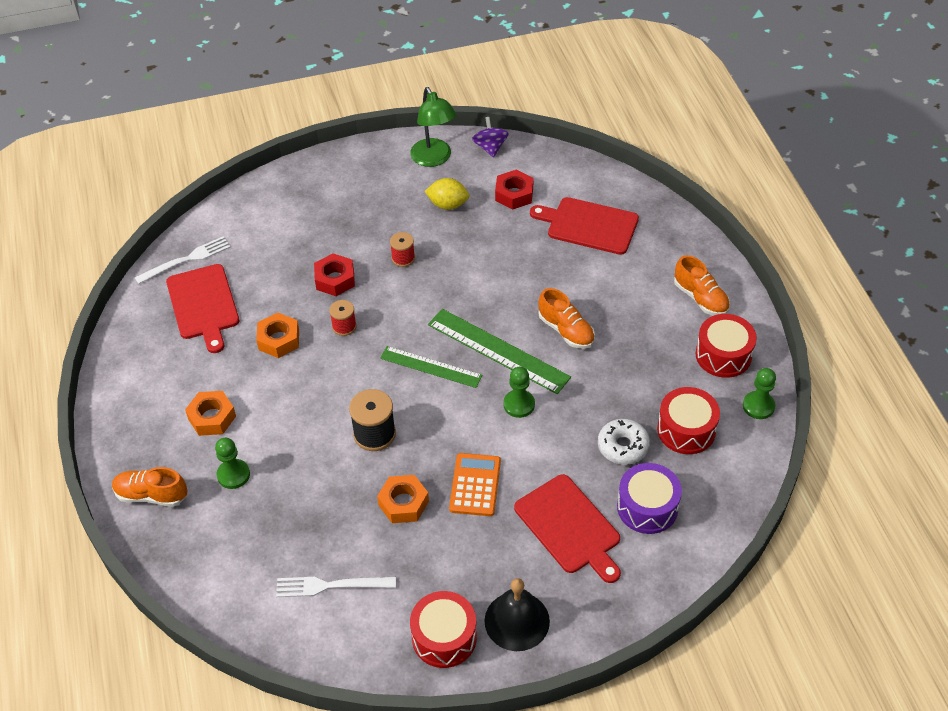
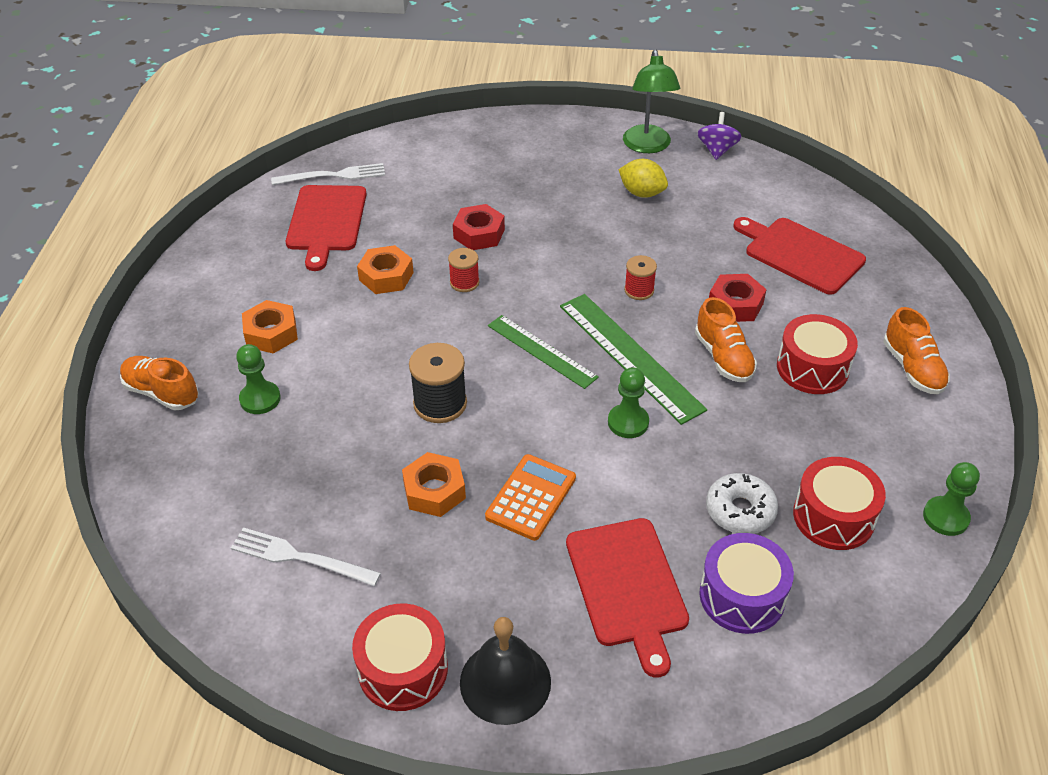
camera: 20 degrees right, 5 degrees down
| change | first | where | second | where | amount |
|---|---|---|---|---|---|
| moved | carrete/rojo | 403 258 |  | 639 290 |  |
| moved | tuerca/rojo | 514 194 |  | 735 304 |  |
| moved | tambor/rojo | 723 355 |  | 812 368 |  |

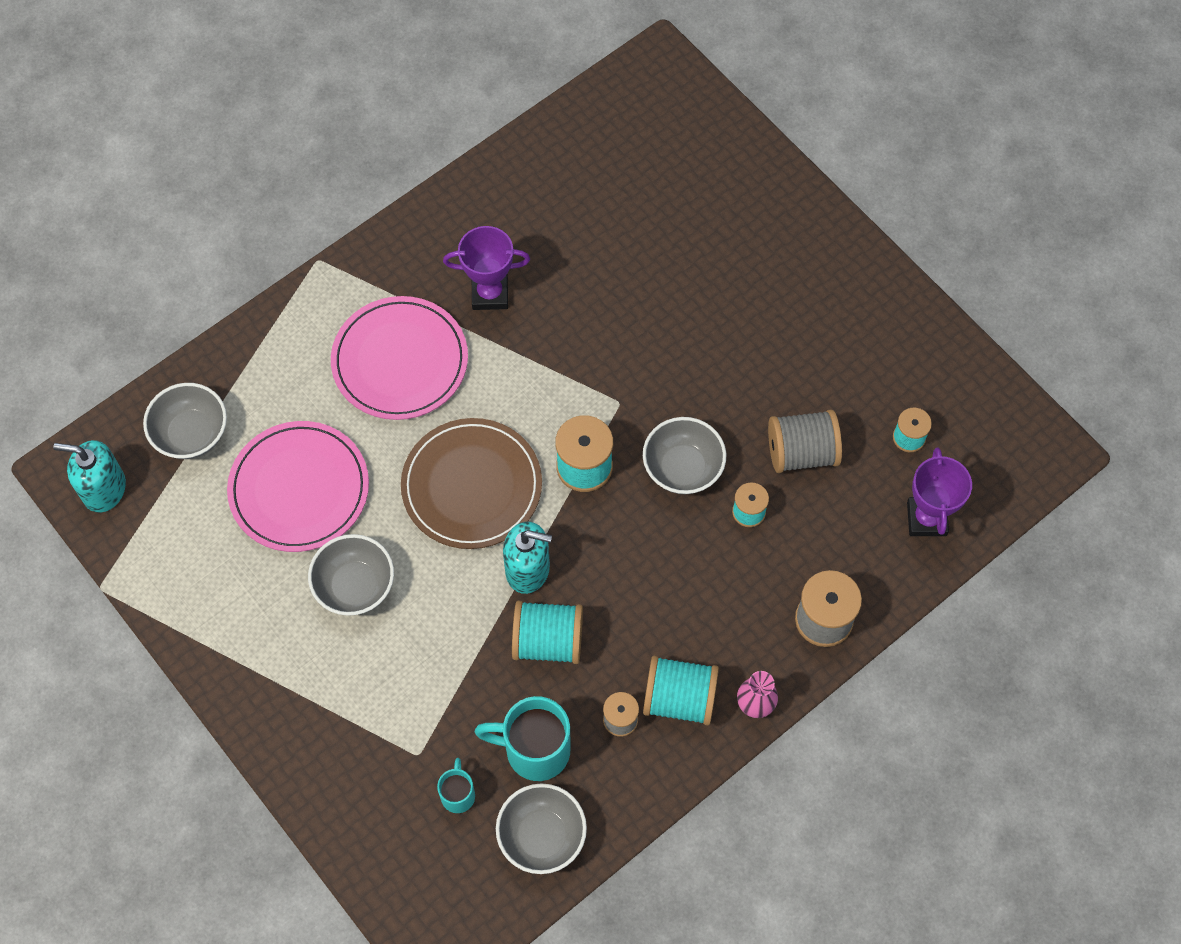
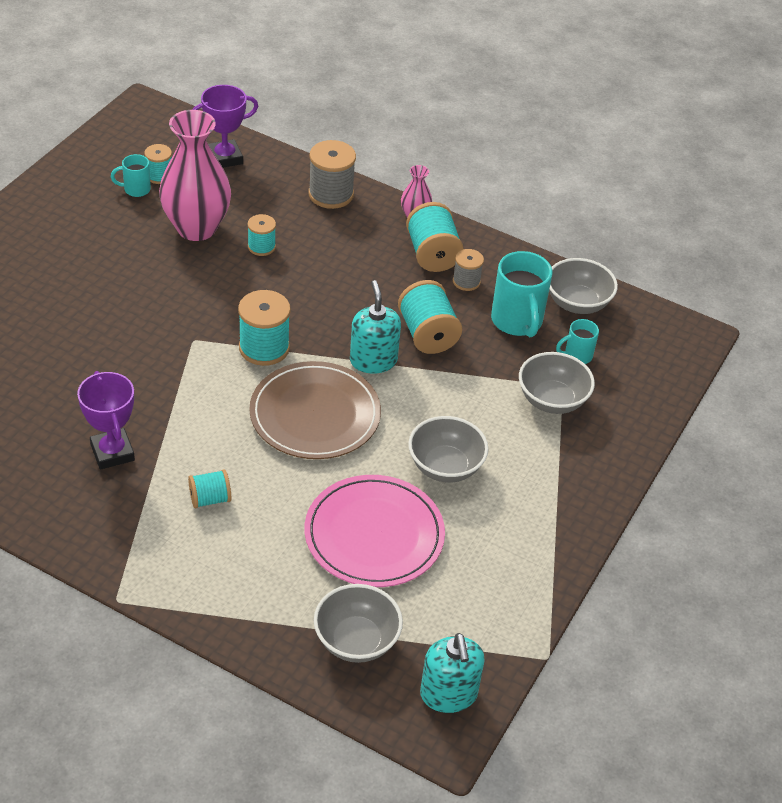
camera: 115 degrees left, 20 degrees down
| change | first | where | second | where | amount |
|---|---|---|---|---|---|
| replaced | plato/rosa | 400 361 | carrete/turquesa | 210 499 |  |
| moved | cuenco/gris | 682 468 |  | 552 400 |  |
| replaced | carrete/gris | 801 452 | florero/rosa | 196 228 |  |
| added |  |  | taza/turquesa | 136 189 |  |

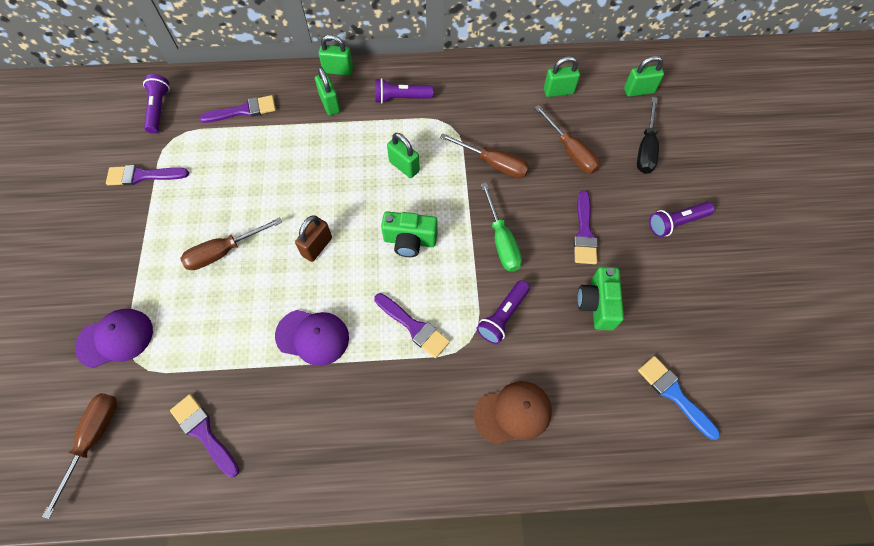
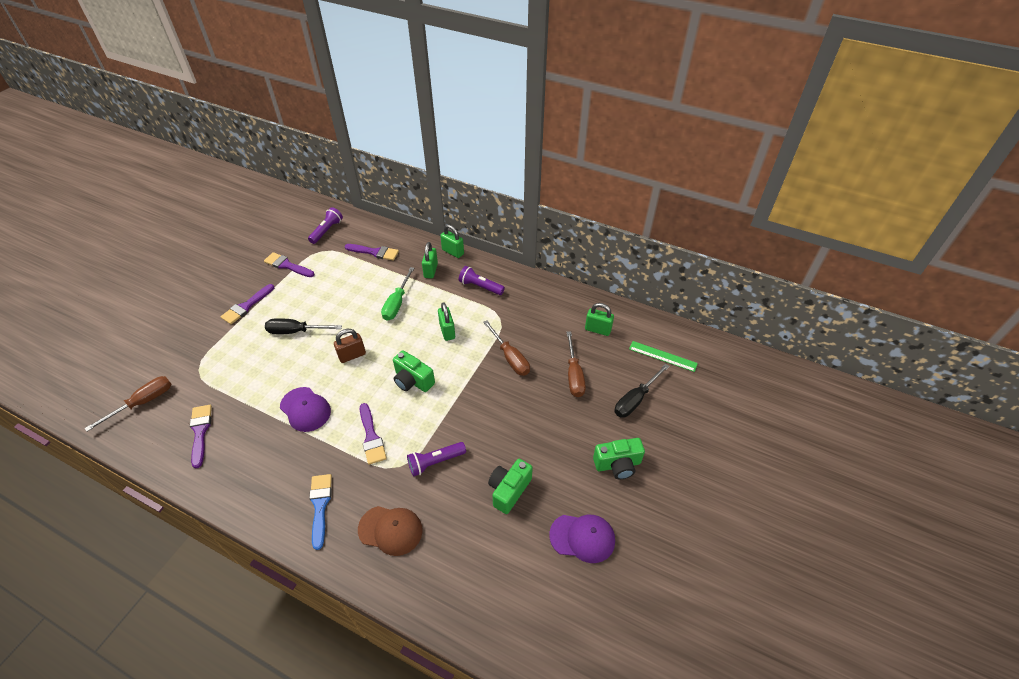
camera: 30 degrees right, 15 degrees down
| change | first | where | second | where | amount |
|---|---|---|---|---|---|
| moved | gorra/morado | 115 338 |  | 582 537 |  |
| recoloured | destornillador/marrón | 224 252 | destornillador/negro | 296 331 |  |
| moved | destornillador/verde | 501 240 |  | 397 303 |  |
| moved | pincel/morado | 584 233 |  | 246 306 |  |
| replaced | candado/verde | 639 91 | regla/verde | 662 356 |  |
| moved | pincel/azul | 674 394 |  | 320 506 |  |
| replaced | lámpara de mano/morado | 676 223 | cámara/verde | 617 464 |  |

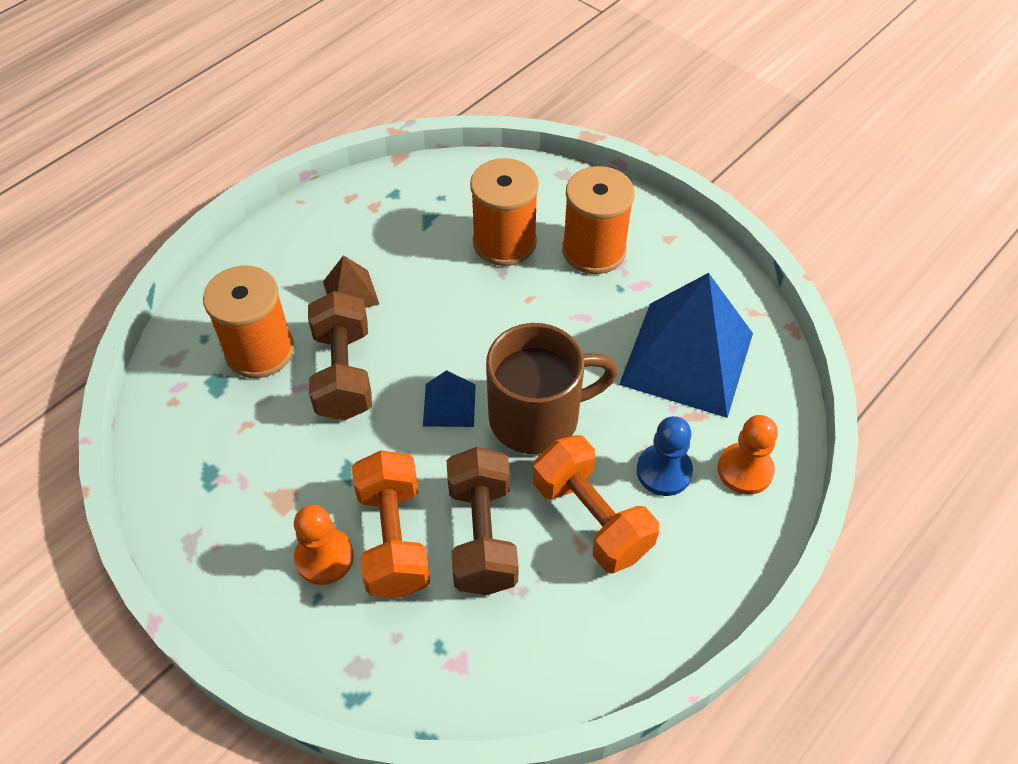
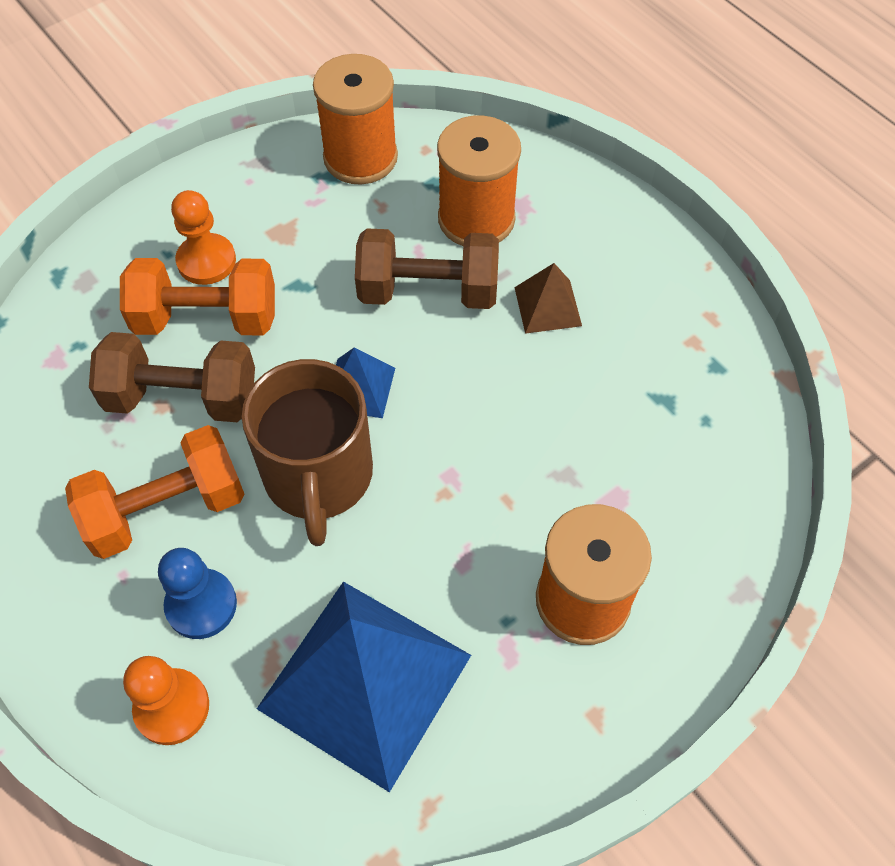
camera: 100 degrees right, 5 degrees up
| change | first | where | second | where | amount |
|---|---|---|---|---|---|
| moved | carrete/naranja | 504 242 |  | 360 157 |  |

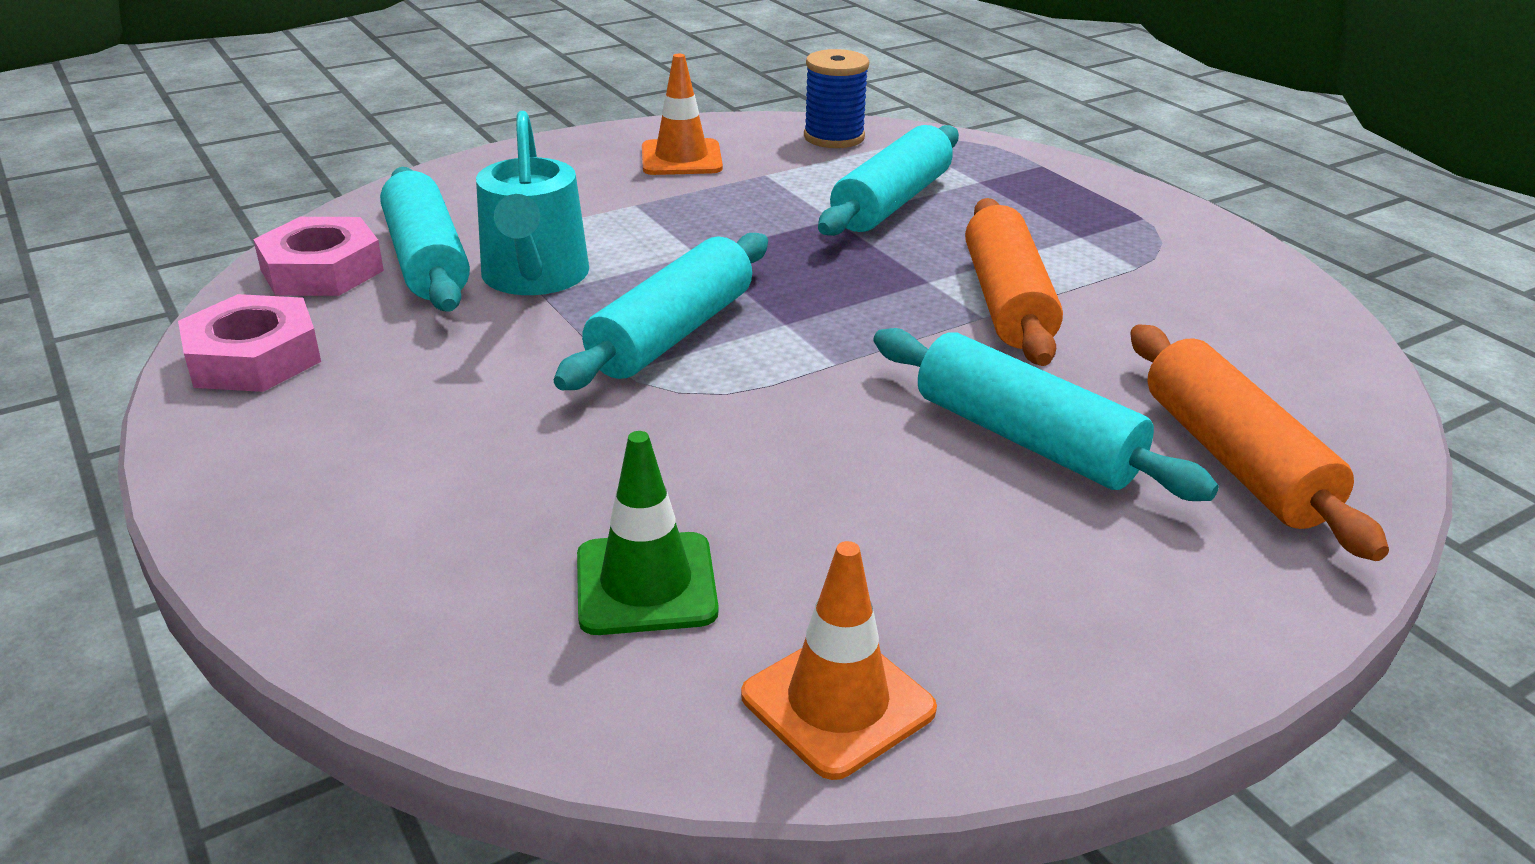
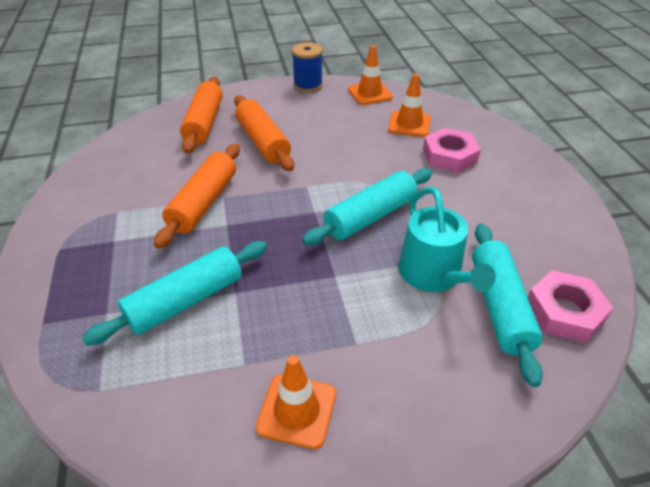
camera: 160 degrees left, 10 degrees up
| change | first | where | second | where | amount |
|---|---|---|---|---|---|
| moved | tuerca/rosa | 254 358 |  | 449 156 |  |
| turned | regadera/turquesa | 535 277 |  | 433 275 | 150 degrees clockwise |
| recoloured | cono de tráfico/verde | 646 584 | cono de tráfico/naranja | 409 124 |  |
| moved | carrete/azul | 834 137 |  | 308 85 |  |
| recoloured | rodillo/turquesa | 1025 439 | rodillo/naranja | 263 142 |  |

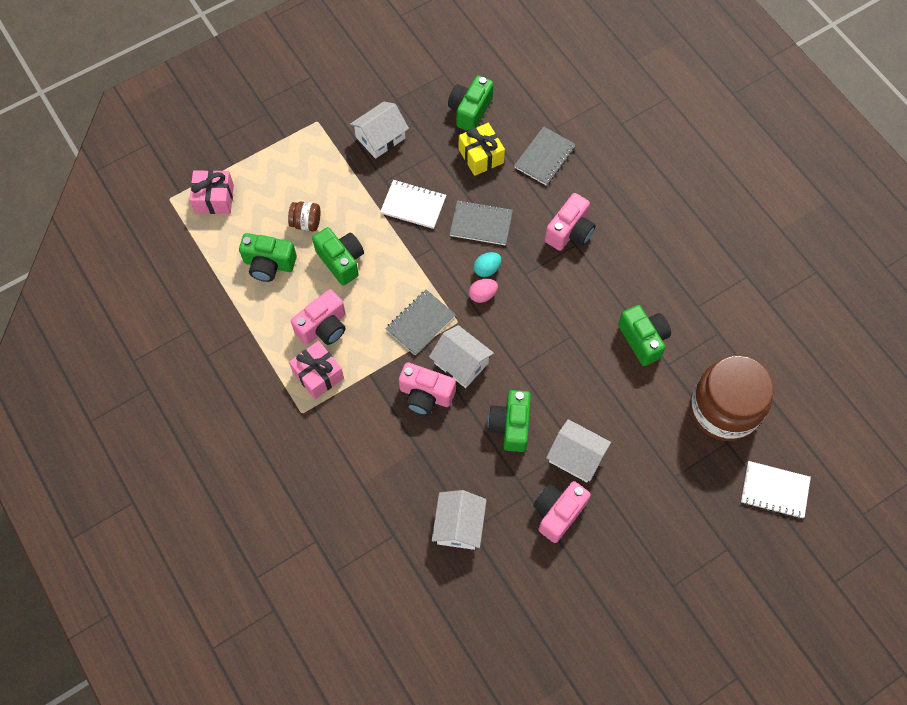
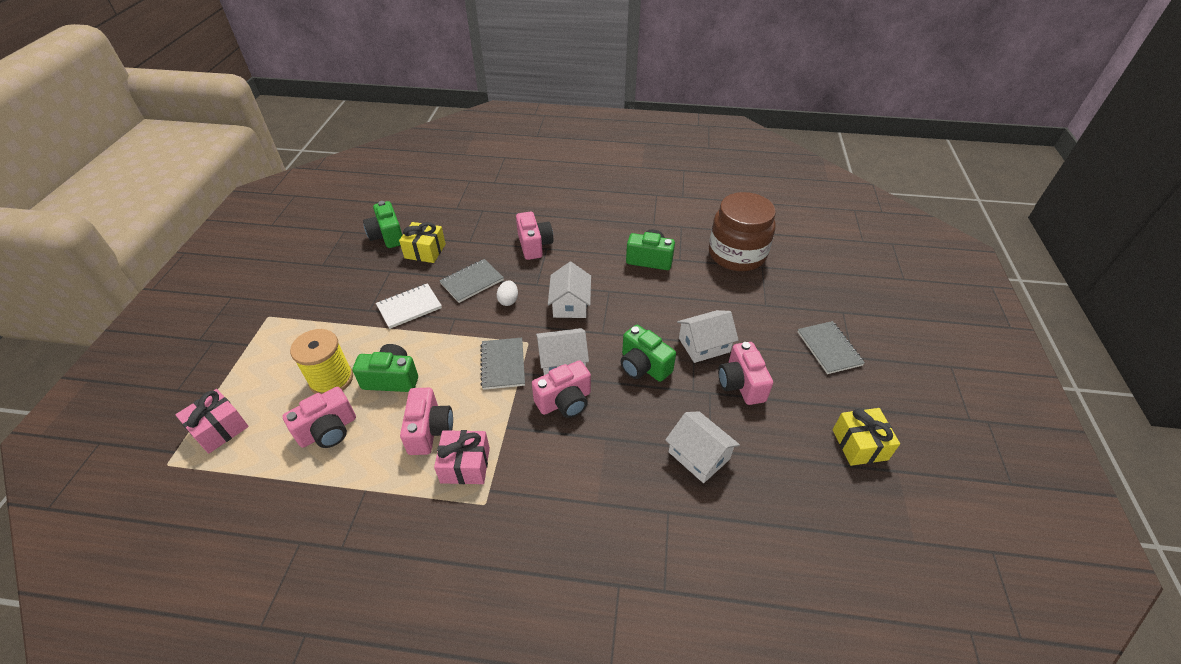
camera: 50 degrees left, 20 degrees down
| change | first | where | second | where | amount |
|---|---|---|---|---|---|
| recoloured | cámara/verde | 269 264 | cámara/rosa | 328 430 |  |
| replaced | tarro/marrón | 306 223 | carrete/amarillo | 331 379 |  |
| moved | casa/blanco | 380 137 |  | 570 304 |  |
| removed | huevo/rosa | 482 295 |  |  |  |
| recoloured | huevo/turquesa | 487 269 | huevo/blanco | 508 300 |  |
| moved | cuaderno/gris | 544 157 |  | 829 348 |  |
| removed | cuaderno/blanco | 774 490 |  |  |  |
| added |  |  | regalo/amarillo | 859 444 |  |

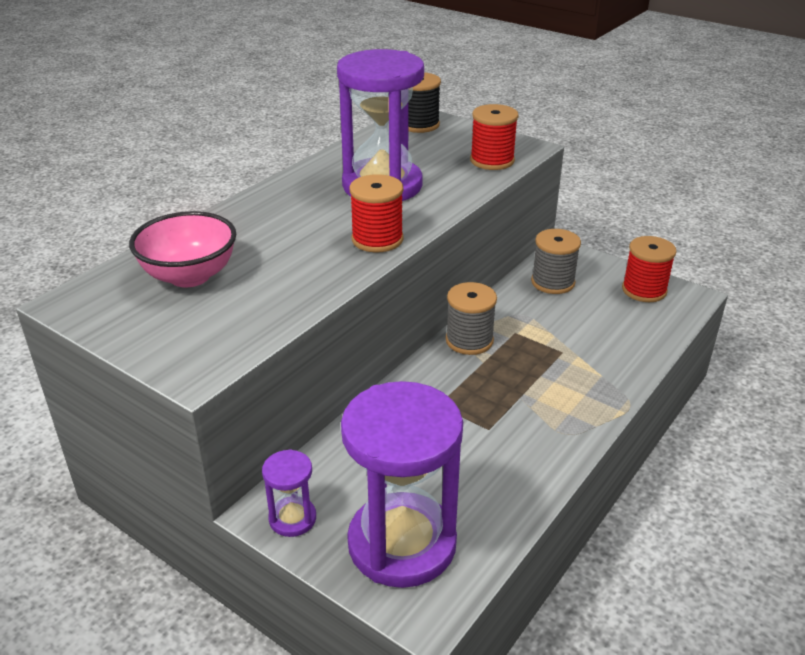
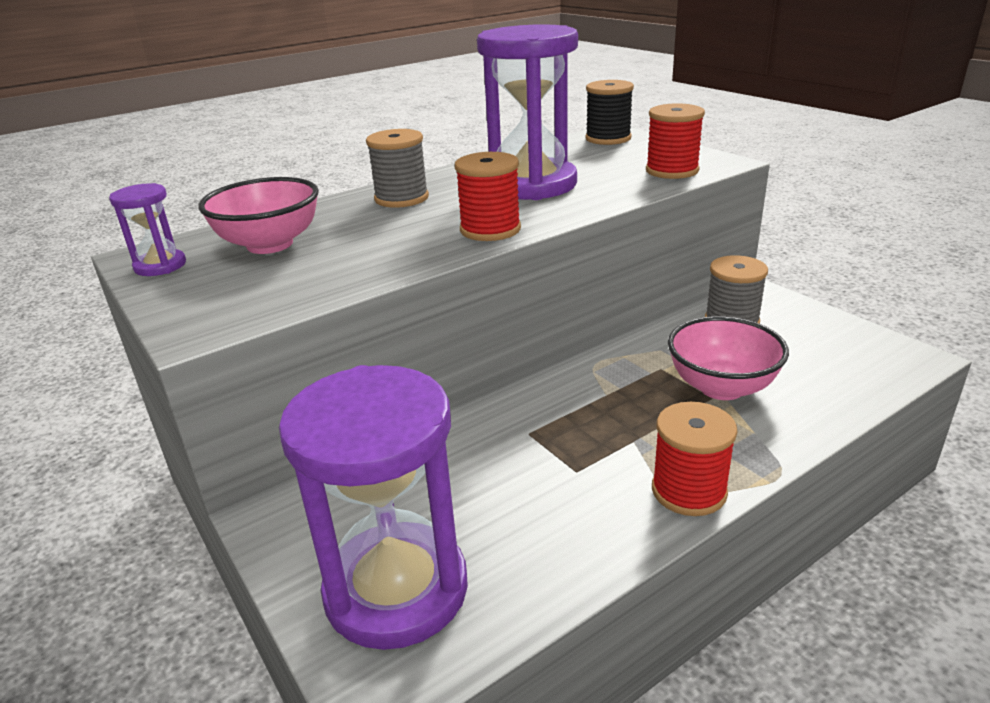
camera: 20 degrees right, 5 degrees down
| change | first | where | second | where | amount |
|---|---|---|---|---|---|
| moved | reloj de arena/morado | 292 518 |  | 160 266 |  |
| moved | carrete/gris | 469 340 |  | 401 198 |  |
| moved | carrete/rojo | 644 290 |  | 688 491 |  |
| added |  |  | cuenco/rosa | 721 387 |  |

